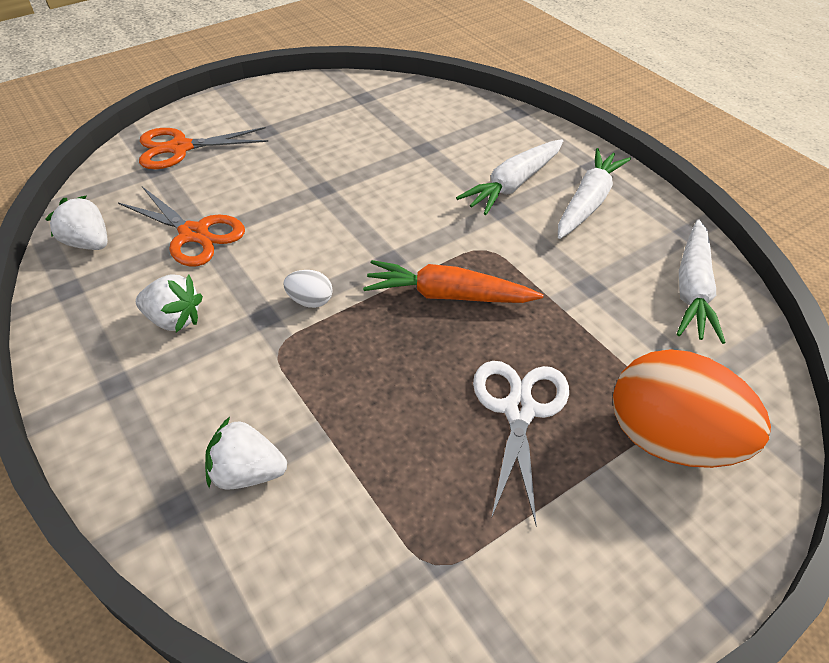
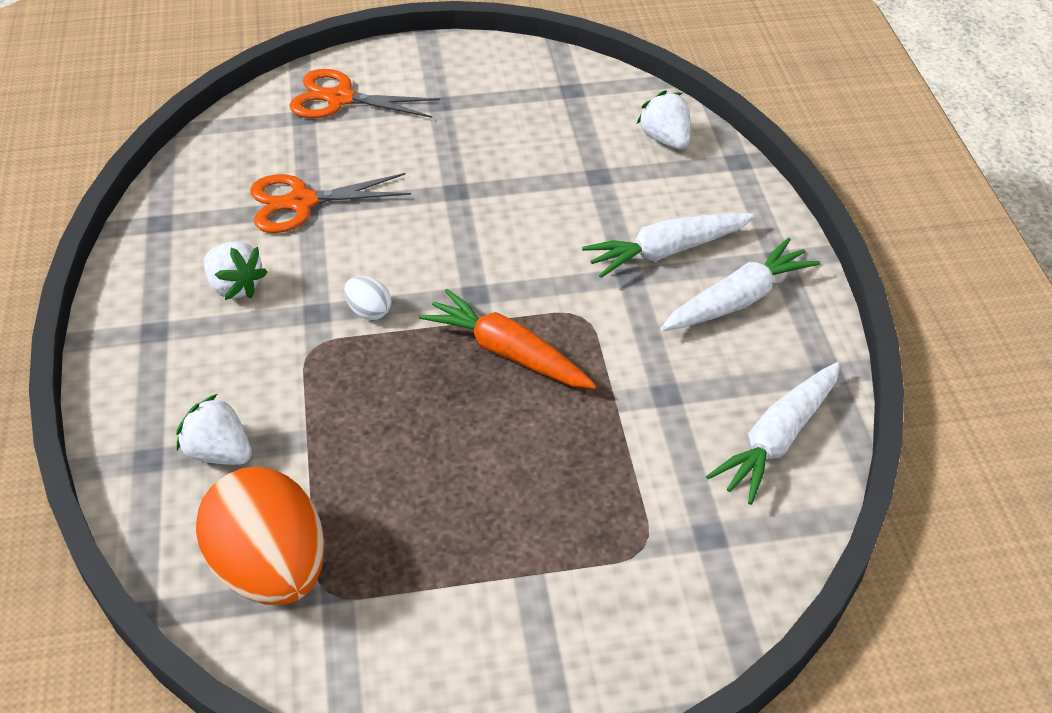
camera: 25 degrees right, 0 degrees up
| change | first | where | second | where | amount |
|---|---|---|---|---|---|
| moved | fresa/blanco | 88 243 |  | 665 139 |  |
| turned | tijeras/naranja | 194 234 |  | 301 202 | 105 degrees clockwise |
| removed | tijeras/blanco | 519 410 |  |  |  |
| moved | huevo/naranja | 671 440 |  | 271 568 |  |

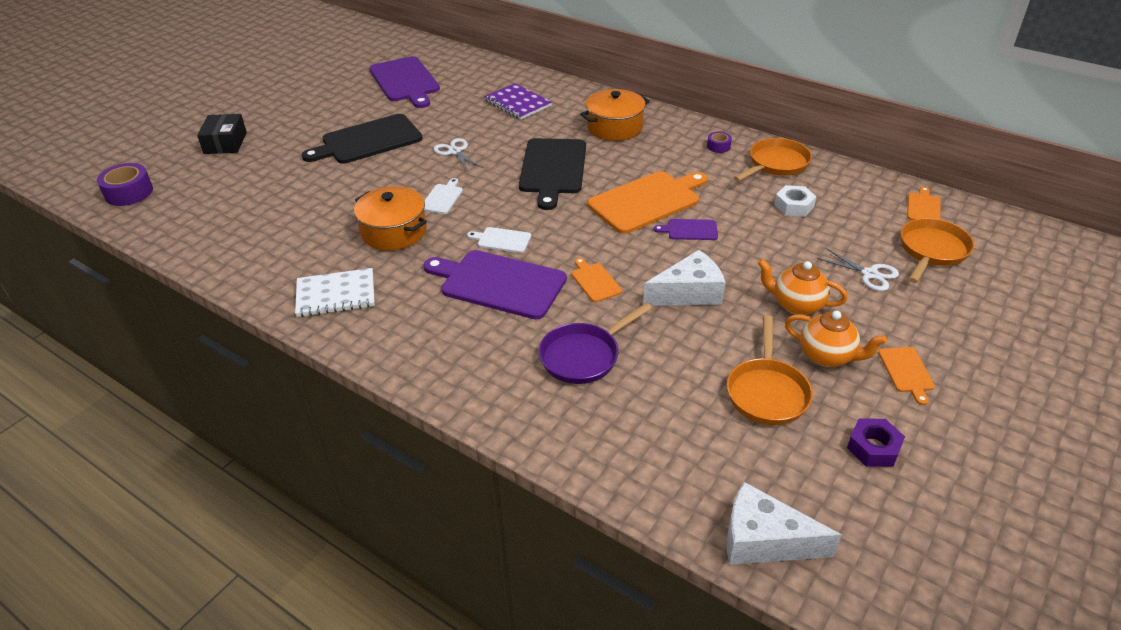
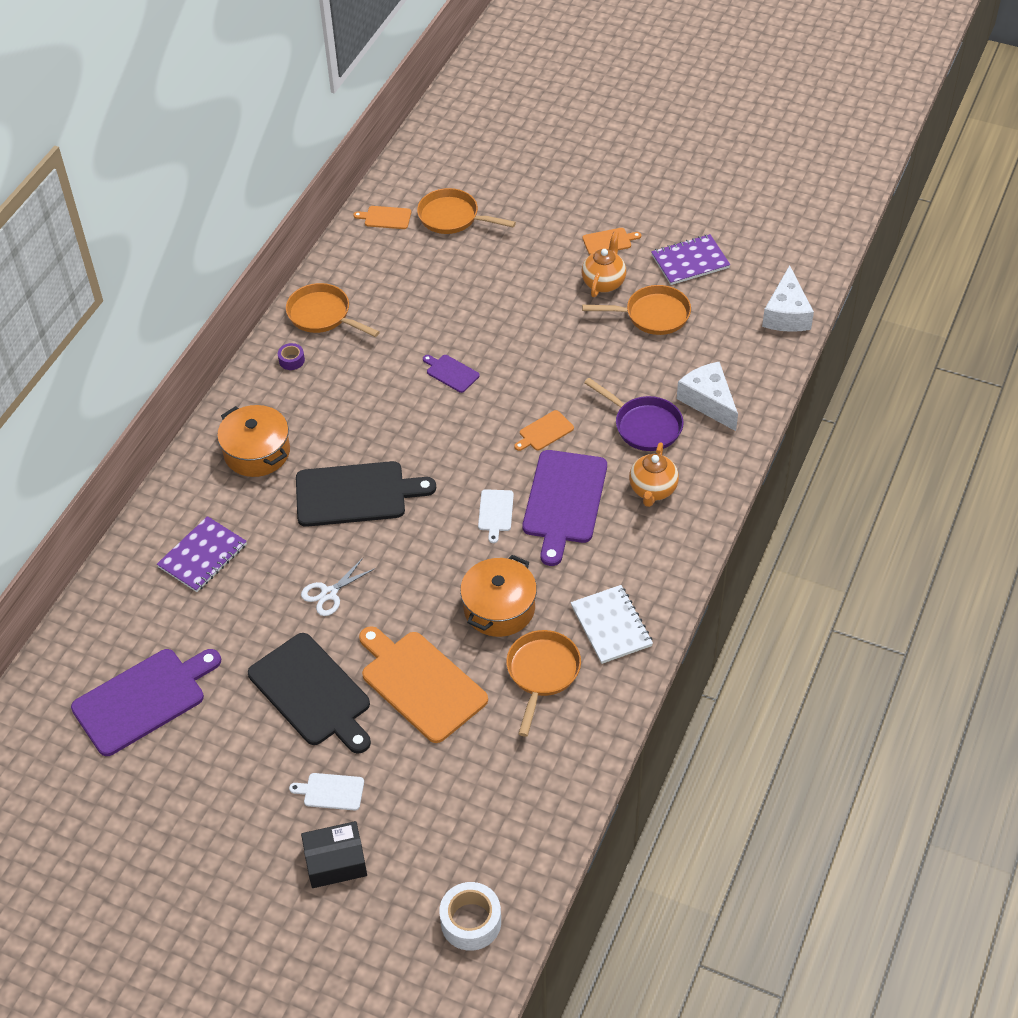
camera: 100 degrees left, 10 degrees up
| change | first | where | second | where | amount |
|---|---|---|---|---|---|
| recoloured | cinta adhesiva/morado | 129 192 | cinta adhesiva/blanco | 471 922 |  |
| moved | tabla de cortar/blanco | 442 198 |  | 331 791 |  |
| moved | tabla de cortar/naranja | 647 201 |  | 420 683 |  |
| moved | queso/blanco | 689 293 |  | 708 401 |  |
| turned | tabla de cortar/morado | 690 230 |  | 451 373 | 135 degrees clockwise |
| moved | tetera/naranja | 796 305 |  | 652 490 |  |
| removed | tuerca/blanco | 794 206 |  |  |  |
| removed | tijeras/blanco | 870 274 |  |  |  |
| replaced | tuerca/morado | 873 448 | cuaderno/morado | 690 261 |  |
| added |  |  | sartén/naranja | 542 673 |  |

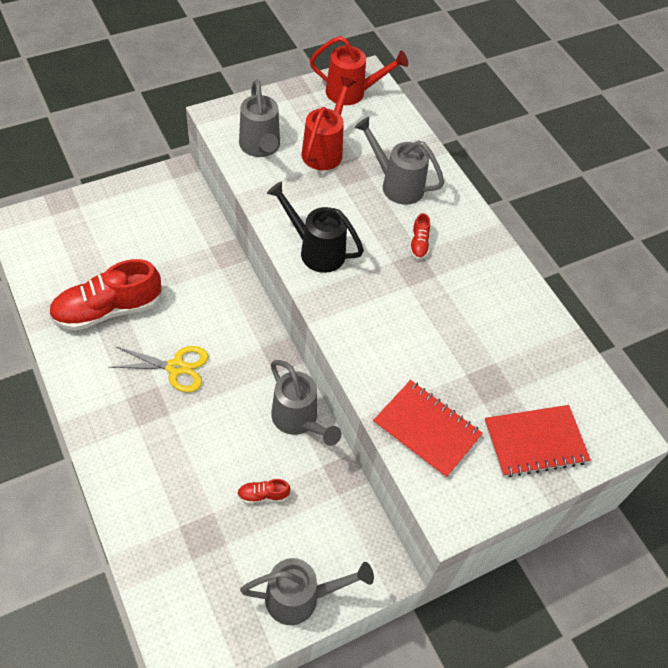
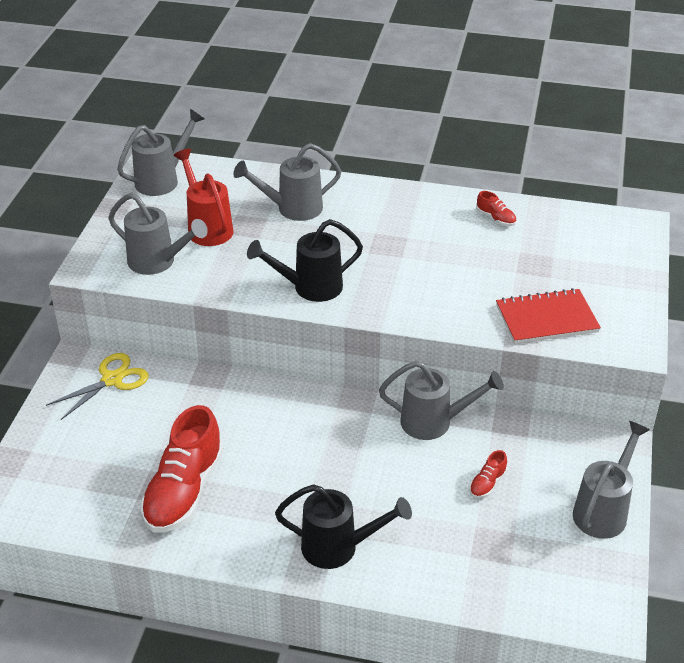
camera: 45 degrees left, 15 degrees down
| change | first | where | second | where | amount |
|---|---|---|---|---|---|
| moved | tijeras/amarillo | 176 368 |  | 112 380 |  |
| recoloured | regadera/rojo | 351 93 | regadera/gris | 162 180 |  |
| moved | zapato/rojo | 419 244 |  | 496 218 |  |
| removed | cuaderno/rojo | 535 442 |  |  |  |
| added |  |  | regadera/negro | 338 547 |  |

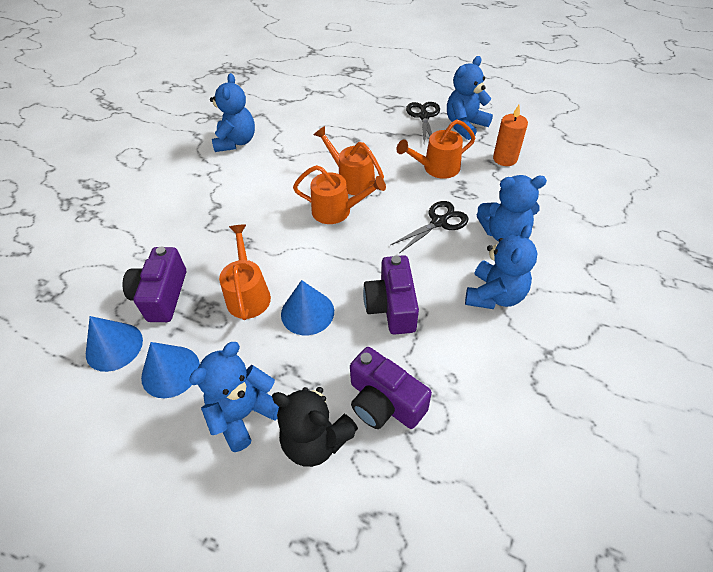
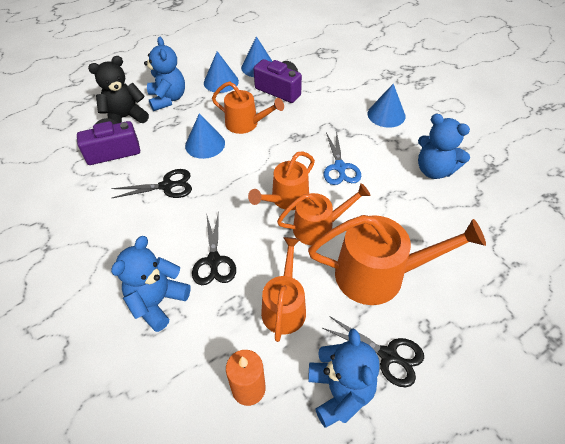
camera: 120 degrees right, 0 degrees up
| change | first | where | second | where | amount |
|---|---|---|---|---|---|
| replaced | cámara/morado | 392 306 | tijeras/negro | 167 186 |  |
| removed | osito/azul | 494 295 |  |  |  |
| added |  |  | regadera/naranja | 380 275 |  |
| added |  |  | tijeras/azul | 340 167 |  |
| added |  |  | cono/azul | 386 115 |  |

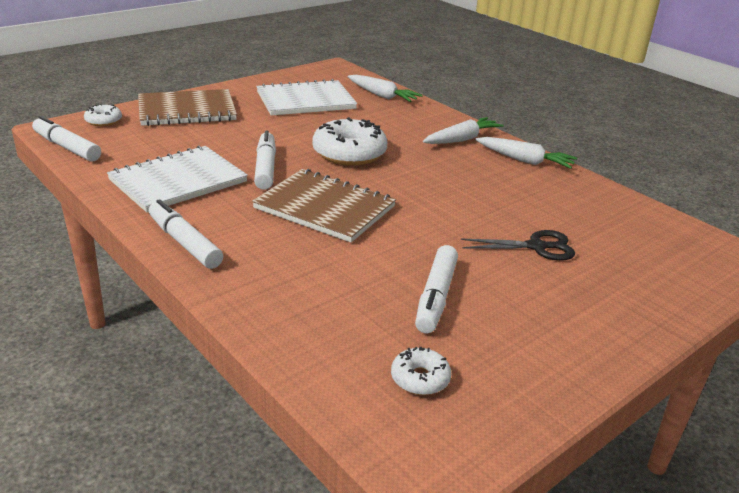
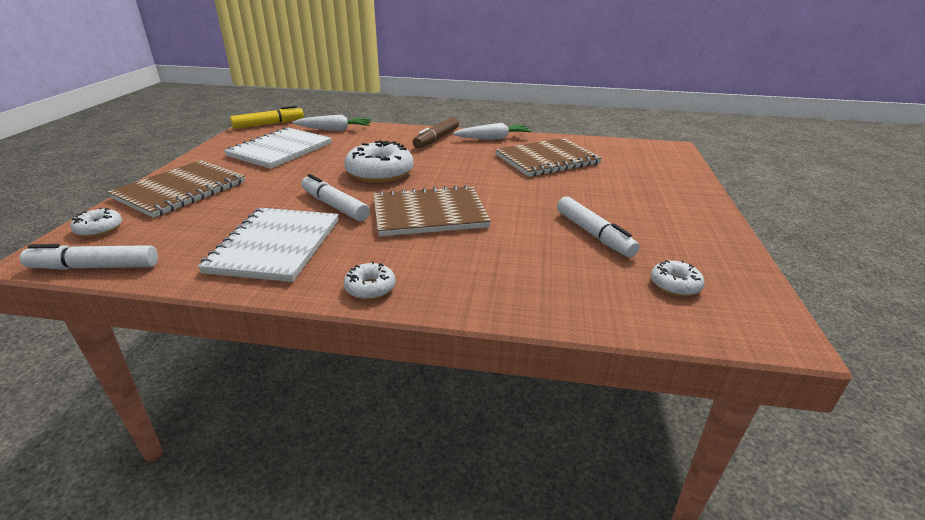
camera: 40 degrees left, 0 degrees up
| change | first | where | second | where | amount |
|---|---|---|---|---|---|
| replaced | rotulador/blanco | 184 243 | rosquilla/blanco | 370 288 |  |
| replaced | zanahoria/blanco | 461 139 | rotulador/marrón | 436 139 |  |
| removed | tijeras/negro | 536 247 |  |  |  |
| added |  |  | rotulador/amarillo | 269 124 |  |
| added |  |  | cuaderno/marrón | 547 159 |  |

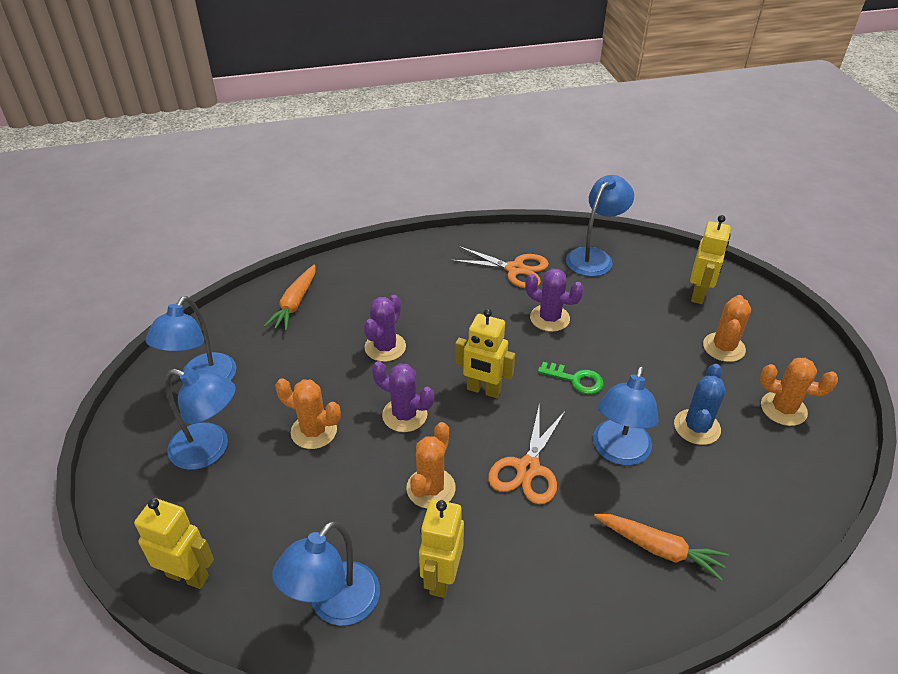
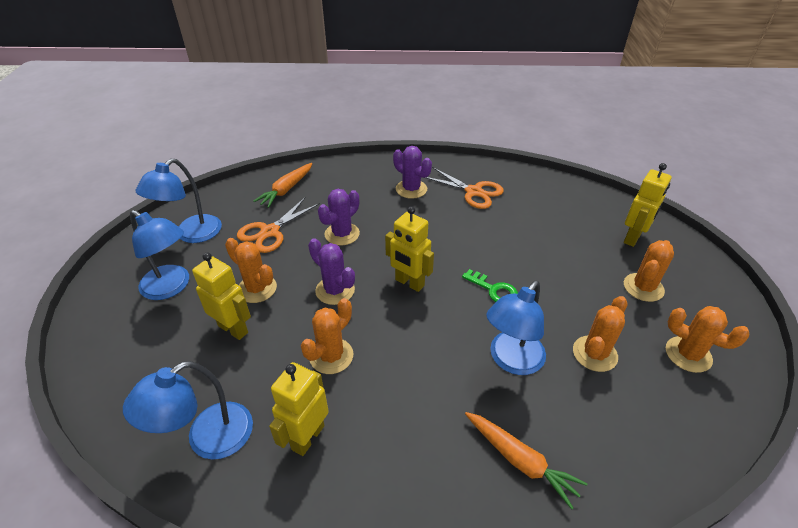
camera: 15 degrees right, 0 degrees up
| change | first | where | second | where | amount |
|---|---|---|---|---|---|
| moved | robot/amarillo | 188 575 |  | 233 329 |  |
| moved | tijeras/naranja | 528 468 |  | 270 232 |  |
| moved | cactus/morado | 549 318 |  | 411 189 |  |
| removed | lámpara/azul | 594 257 |  |  |  |
| recoloured | cactus/azul | 697 427 | cactus/naranja | 594 354 |  |

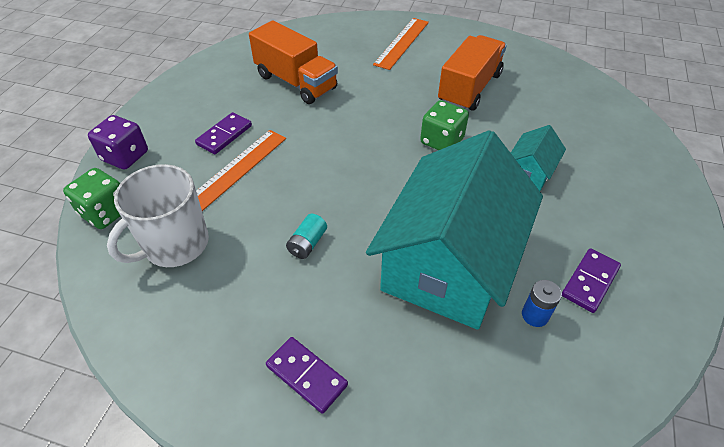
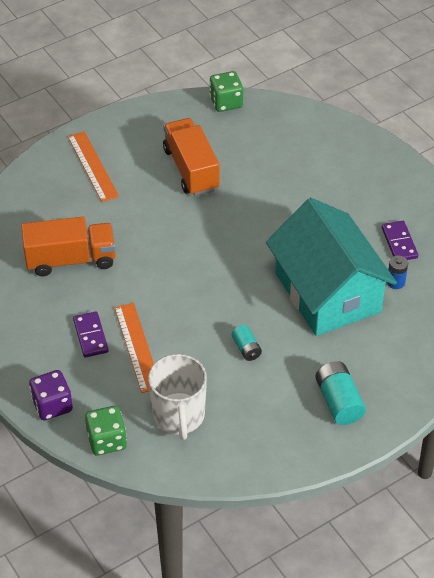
camera: 50 degrees left, 0 degrees up
| change | first | where | second | where | amount |
|---|---|---|---|---|---|
| replaced | ficha de dominó/morado | 307 375 | pila/turquesa | 338 402 |  |
| moved | dado/verde | 441 141 |  | 226 102 |  |
| removed | casa/turquesa | 530 171 |  |  |  |

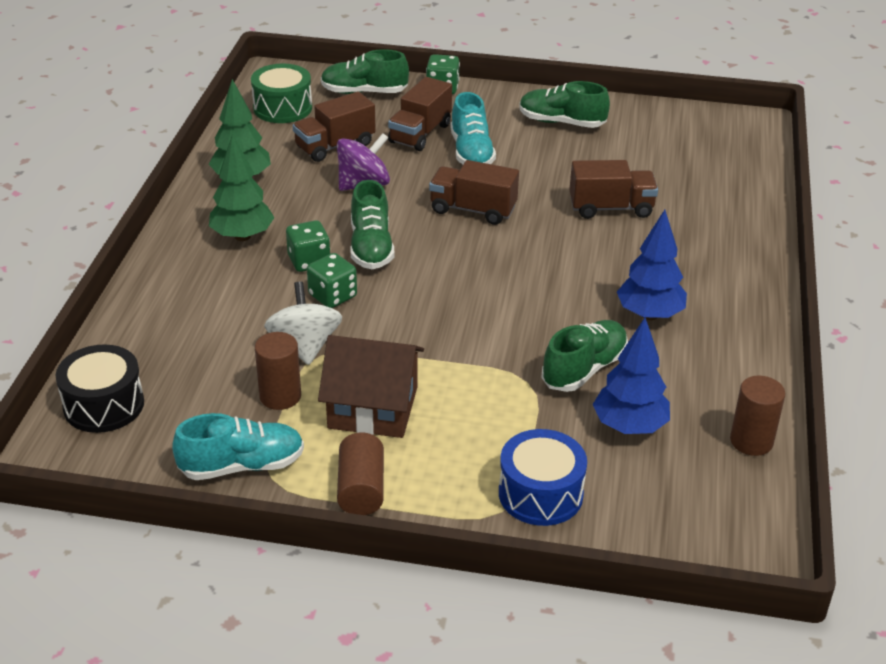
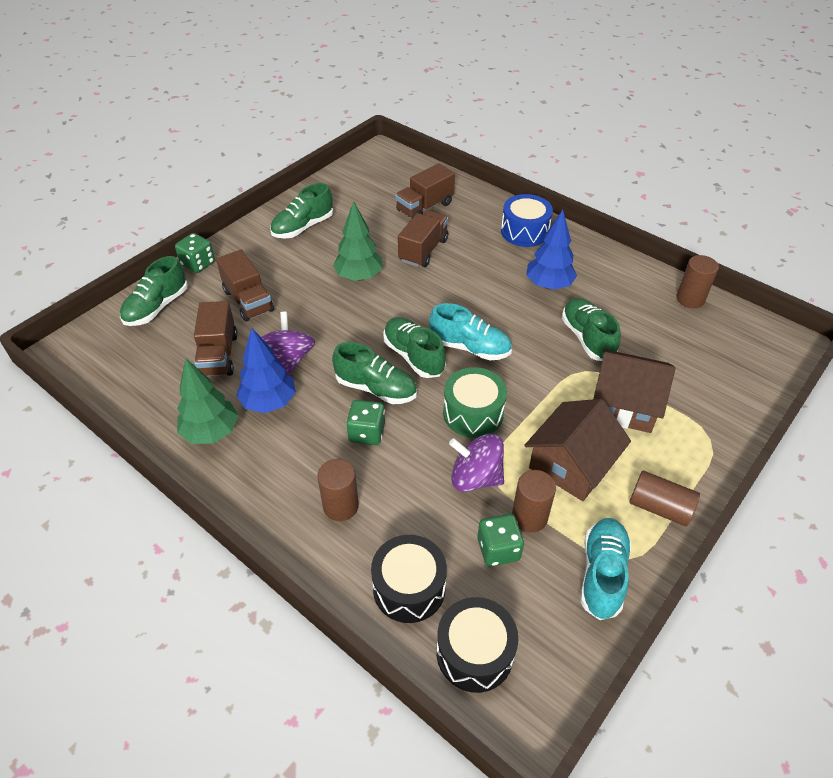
camera: 60 degrees left, 10 degrees up
| change | first | where | second | where | amount |
|---|---|---|---|---|---|
| moved | árbol/verde | 242 236 |  | 359 276 |  |
| moved | tambor/verde | 282 108 |  | 473 413 |  |
| recoloured | peonza/blanco | 305 346 | peonza/morado | 475 477 |  |
| moved | dado/verde | 332 296 |  | 498 549 |  |
| moved | camión/marrón | 473 210 |  | 424 207 |  |
| moved | zapato/turquesa | 471 152 |  | 470 347 |  |
| moved | tambor/azul | 540 494 |  | 524 231 |  |
| moved | árbol/azul | 629 427 |  | 269 402 |  |
| added |  |  | cilindro/marrón | 340 506 |  |
| added |  |  | tambor/negro | 409 588 |  |
| added |  |  | zapato/verde | 414 356 |  |
| added |  |  | casa/marrón | 624 404 |  |

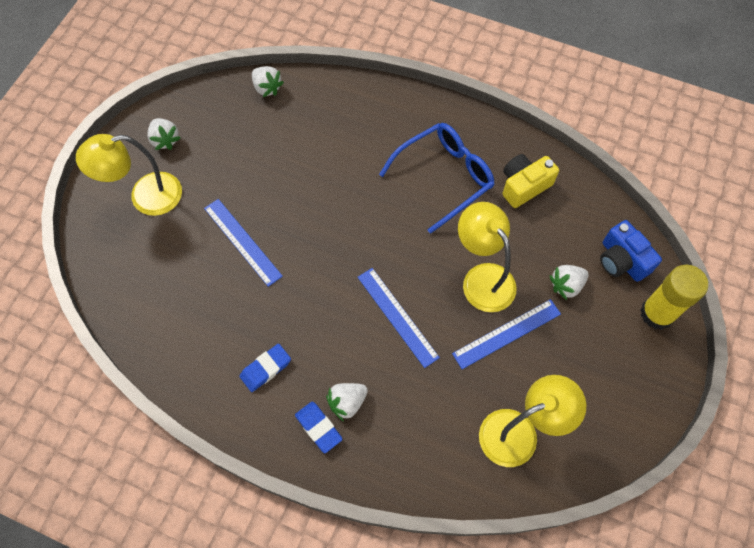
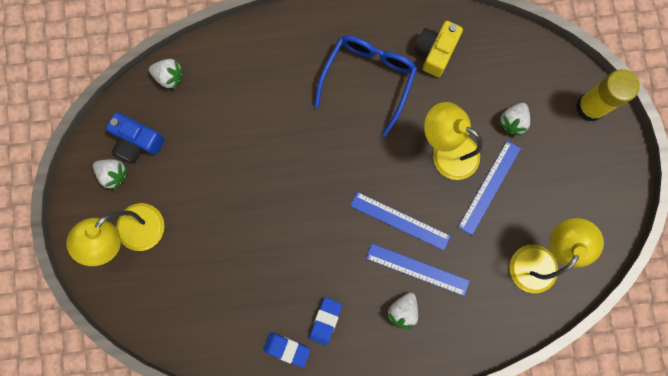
camera: 30 degrees left, 15 degrees up
| change | first | where | second | where | amount |
|---|---|---|---|---|---|
| moved | regla/azul | 242 241 |  | 417 269 |  |
| moved | goma de borrar/azul | 318 428 |  | 287 349 |  |
| moved | cámara/azul | 622 260 |  | 138 142 |  |

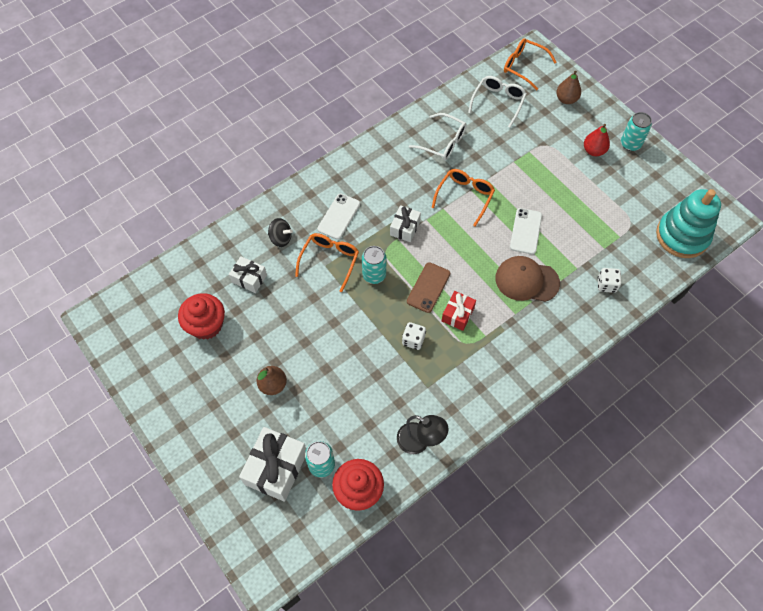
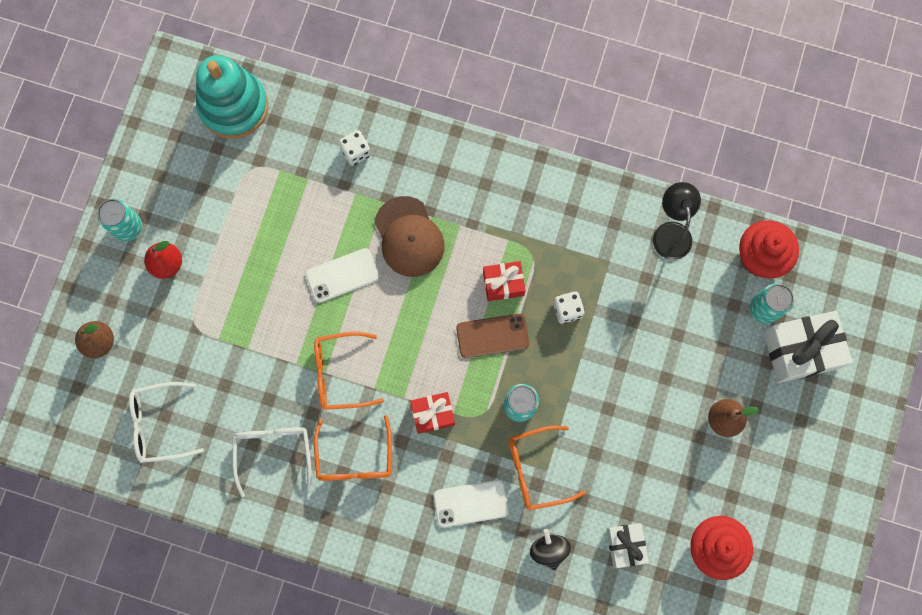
camera: 125 degrees left, 15 degrees up
| change | first | where | second | where | amount |
|---|---|---|---|---|---|
| recoloured | regalo/blanco | 405 228 | regalo/rojo | 433 414 |  |
| moved | gafas/naranja | 523 66 |  | 354 458 |  |

